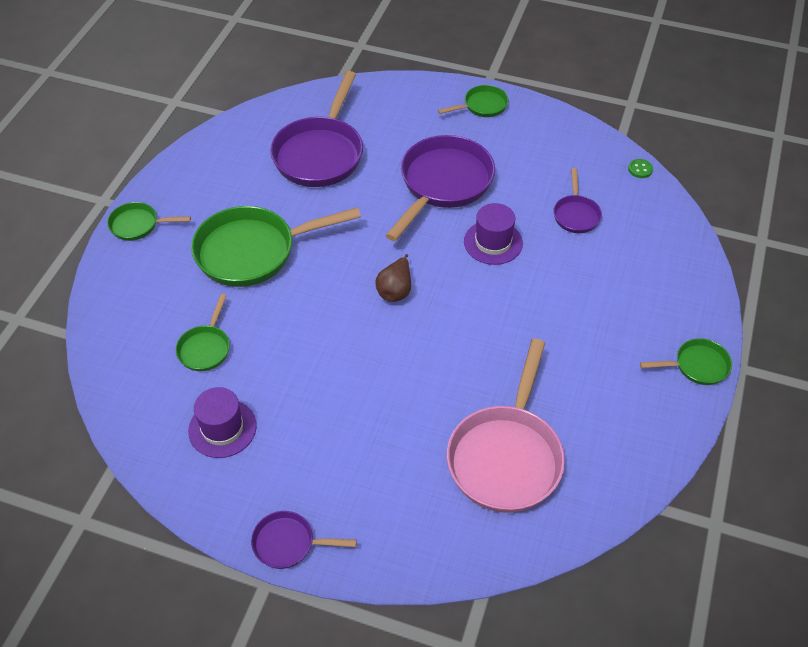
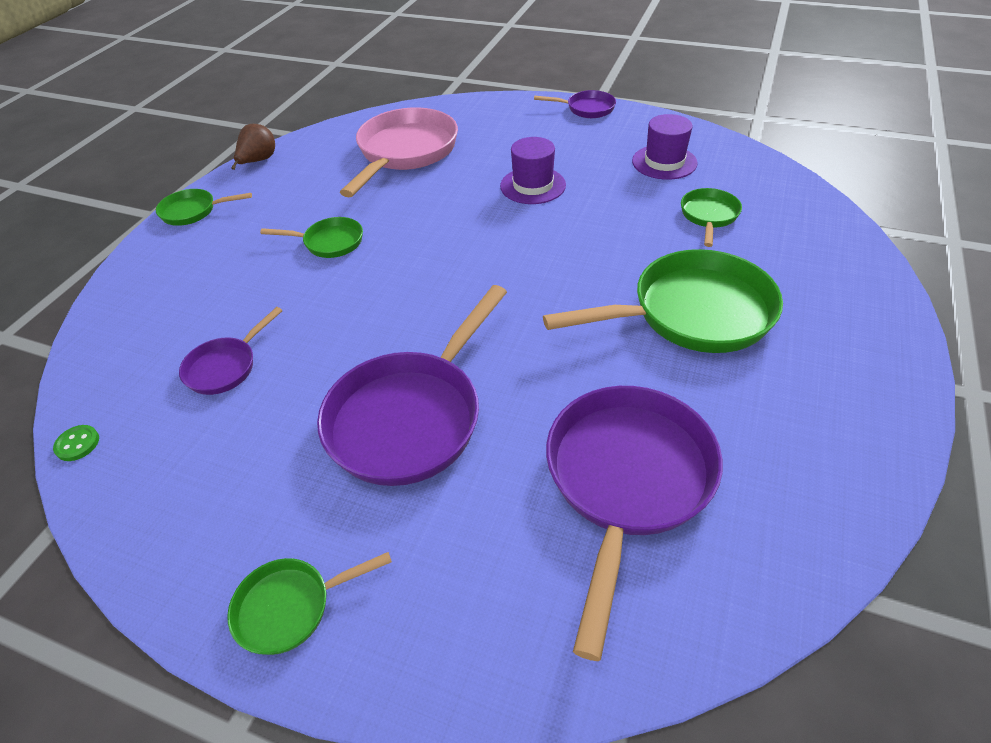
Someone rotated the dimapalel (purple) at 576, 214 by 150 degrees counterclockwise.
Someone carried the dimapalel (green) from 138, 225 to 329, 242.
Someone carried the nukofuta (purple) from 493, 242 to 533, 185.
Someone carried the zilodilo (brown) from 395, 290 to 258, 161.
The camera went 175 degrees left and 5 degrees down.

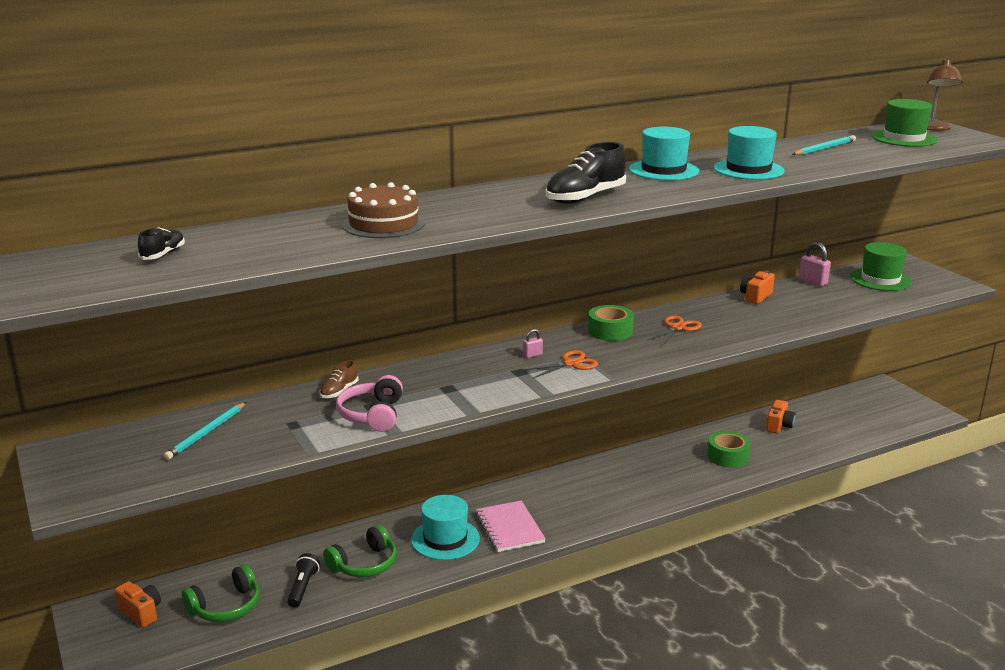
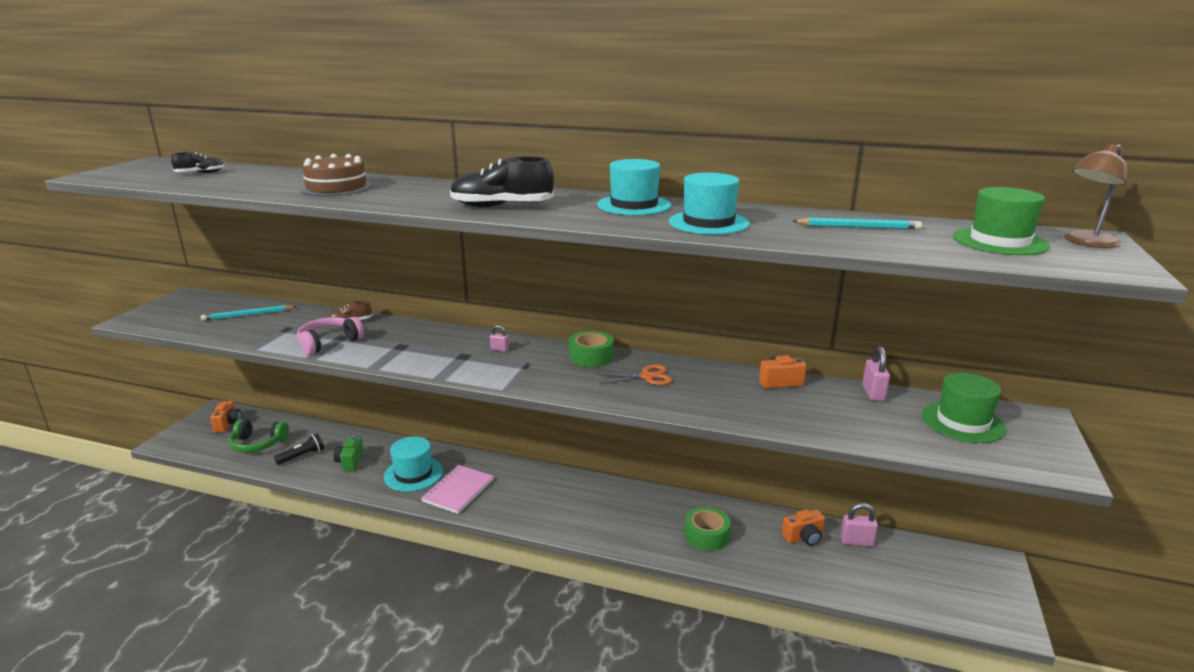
Someone took away the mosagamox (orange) at 571, 364.
Someone swapped the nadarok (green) at 364, 564 for the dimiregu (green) at 350, 462.
Someone put down the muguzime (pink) at 856, 541.
The camera went 45 degrees right and 0 degrees up.

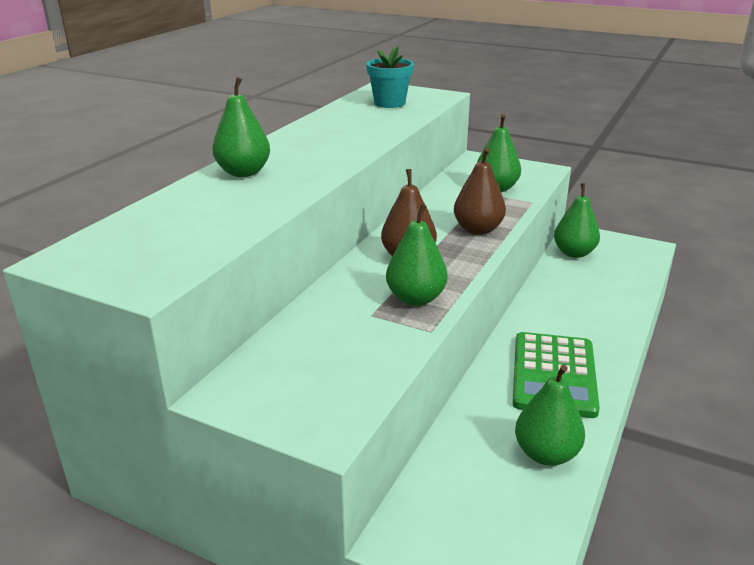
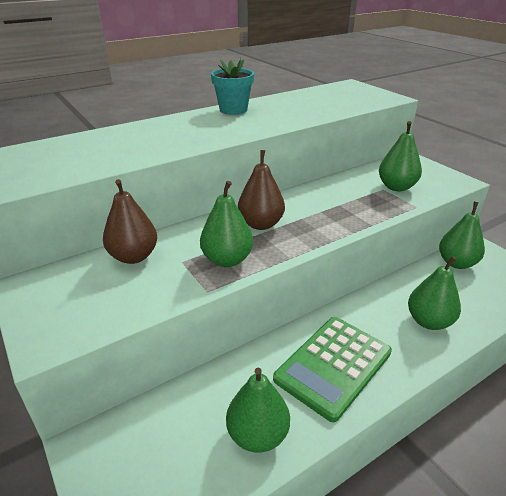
Someone carried the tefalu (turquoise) from 389, 103 to 233, 110.
Someone carried the zilodilo (green) from 243, 172 to 429, 321.
Someone carried the zilodilo (brown) from 478, 230 to 133, 256.
The camera went 30 degrees right and 5 degrees up.

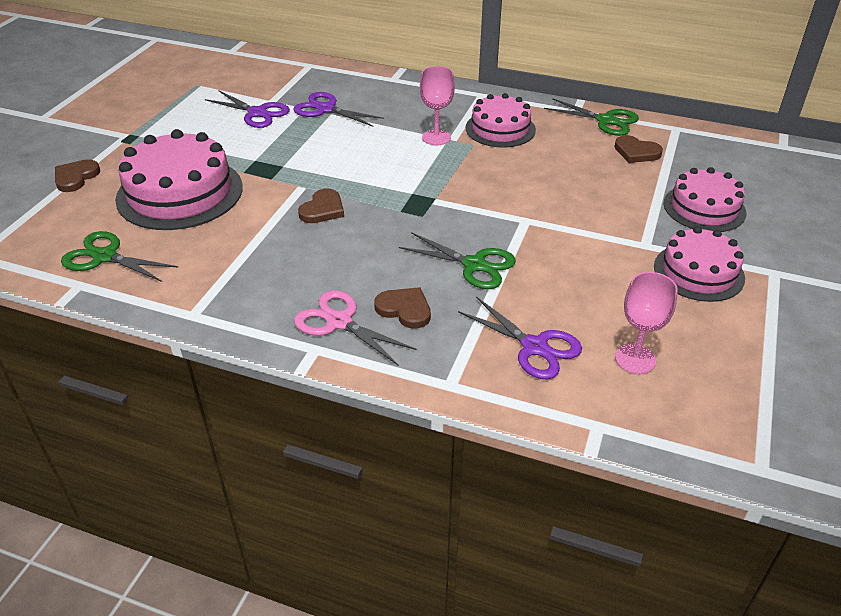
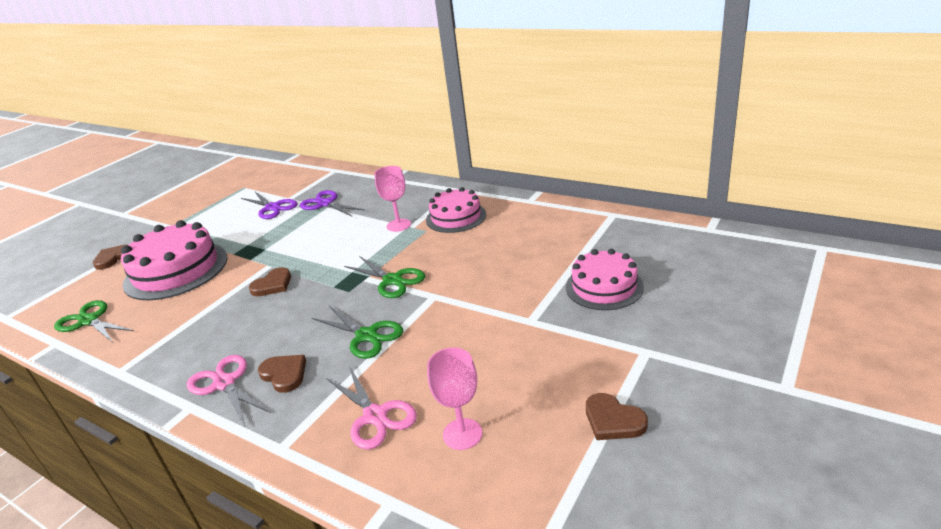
Someone carried the mosagamox (green) from 606, 120 to 393, 280.
Someone carried the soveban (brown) from 636, 152 to 613, 420.
Someone took away the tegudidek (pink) at 698, 272.
Someone repainted the mosagamox (purple) at 534, 347, which became the mosagamox (pink) at 375, 416.
The camera went 15 degrees right and 10 degrees down.

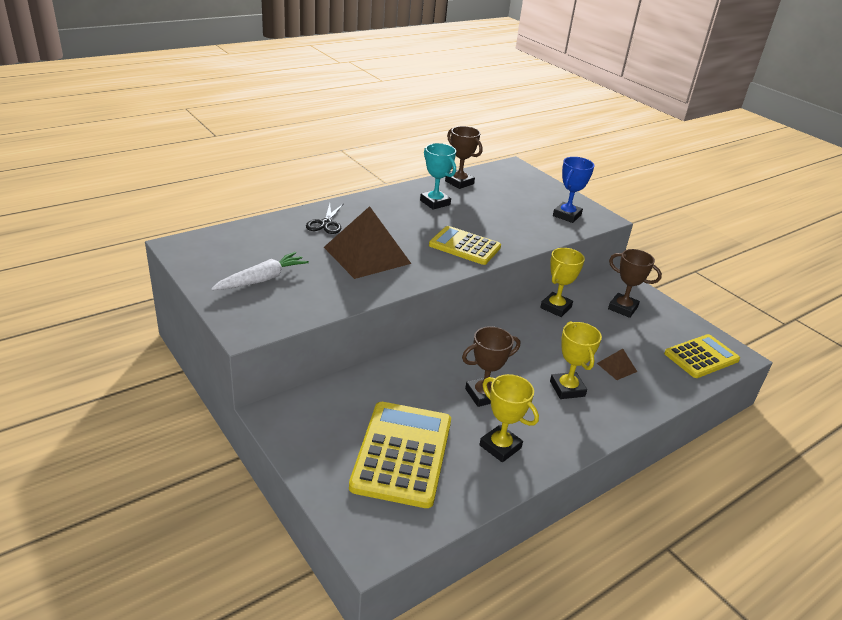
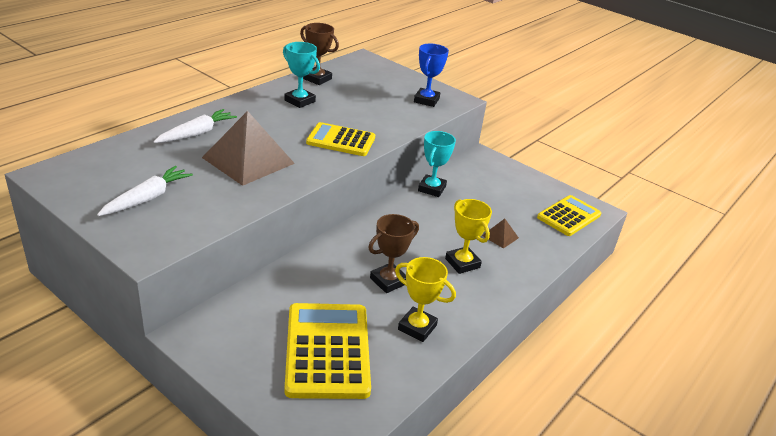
Someone swapped the mosagamox (black) at 326, 223 for the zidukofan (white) at 197, 133.
Someone repainted the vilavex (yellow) at 556, 307, which became the vilavex (turquoise) at 432, 189.
Someone took away the vilavex (brown) at 622, 308.
The camera went 15 degrees left and 0 degrees up.

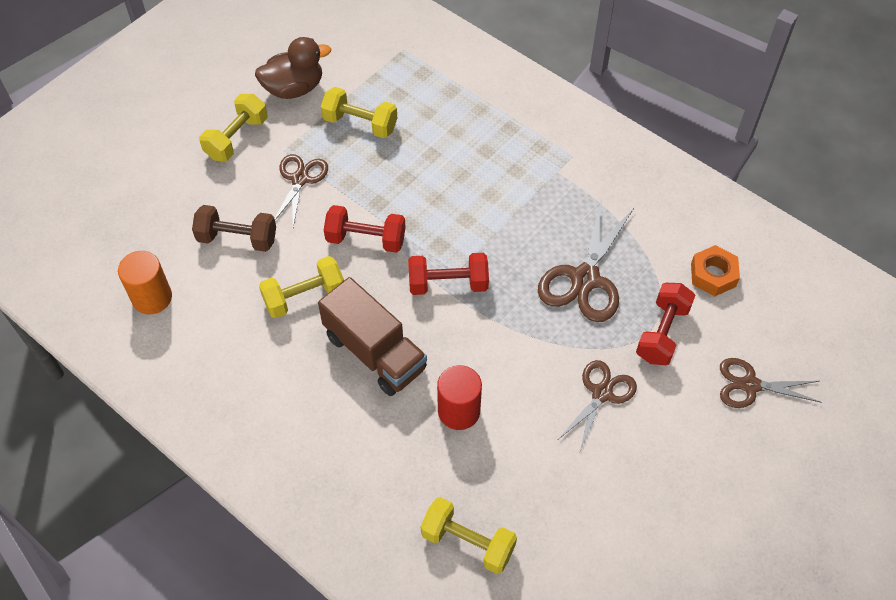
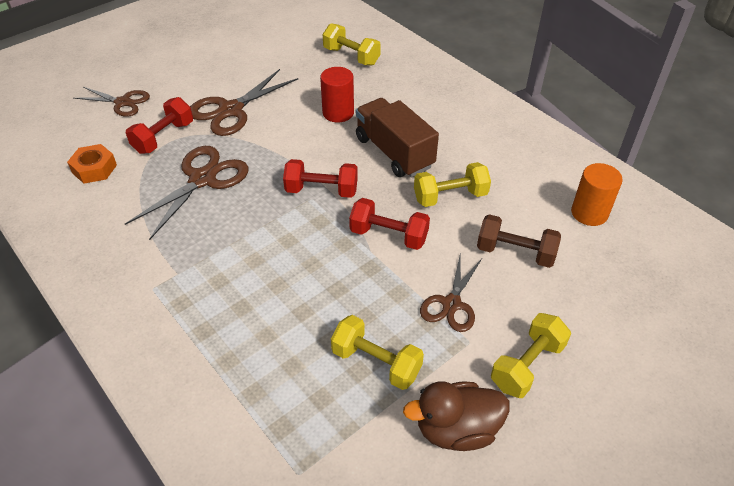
Someone scaled the mosagamox (brown) at 601, 393 by 1.55.
The camera went 170 degrees left and 10 degrees down.

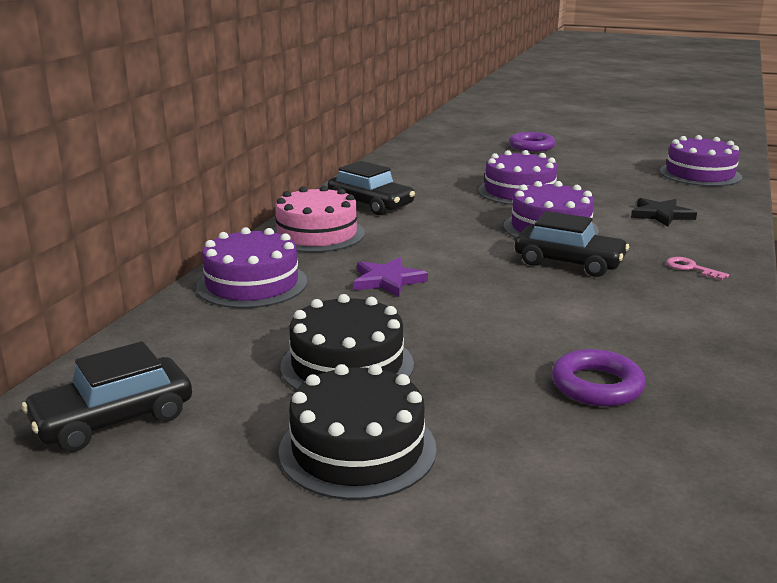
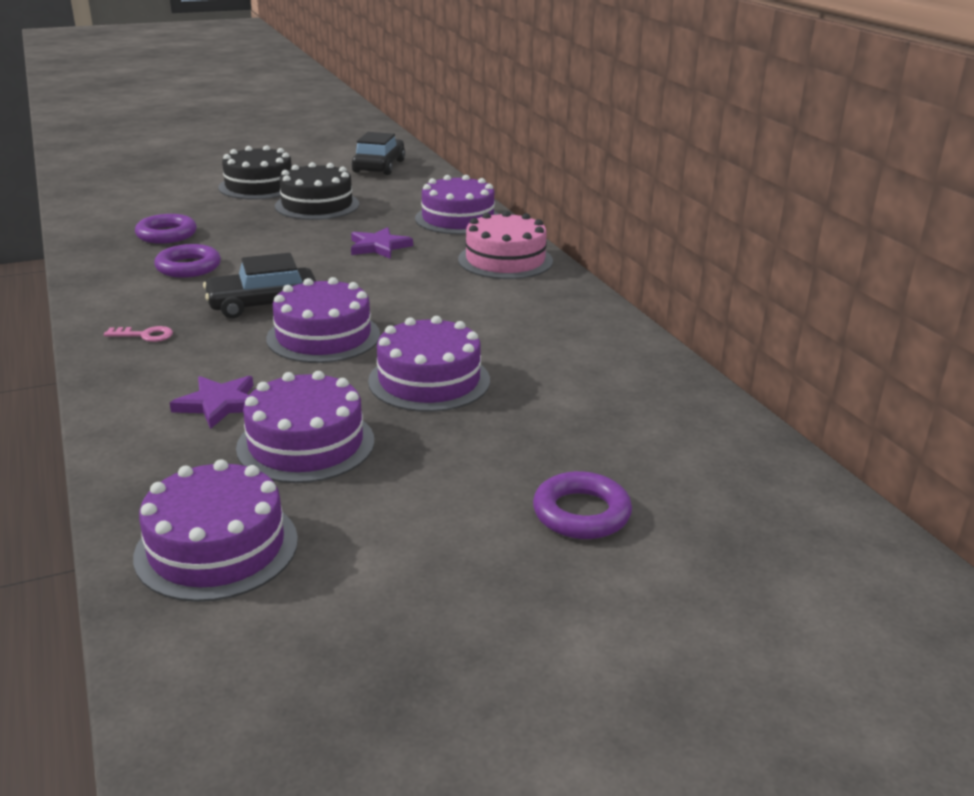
Someone took away the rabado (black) at 370, 204.
Someone repainted the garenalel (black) at 661, 215, which became the garenalel (purple) at 219, 404.
Someone put down the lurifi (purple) at 188, 267.
Someone put down the tegudidek (purple) at 306, 444.
The camera went 135 degrees right and 5 degrees up.

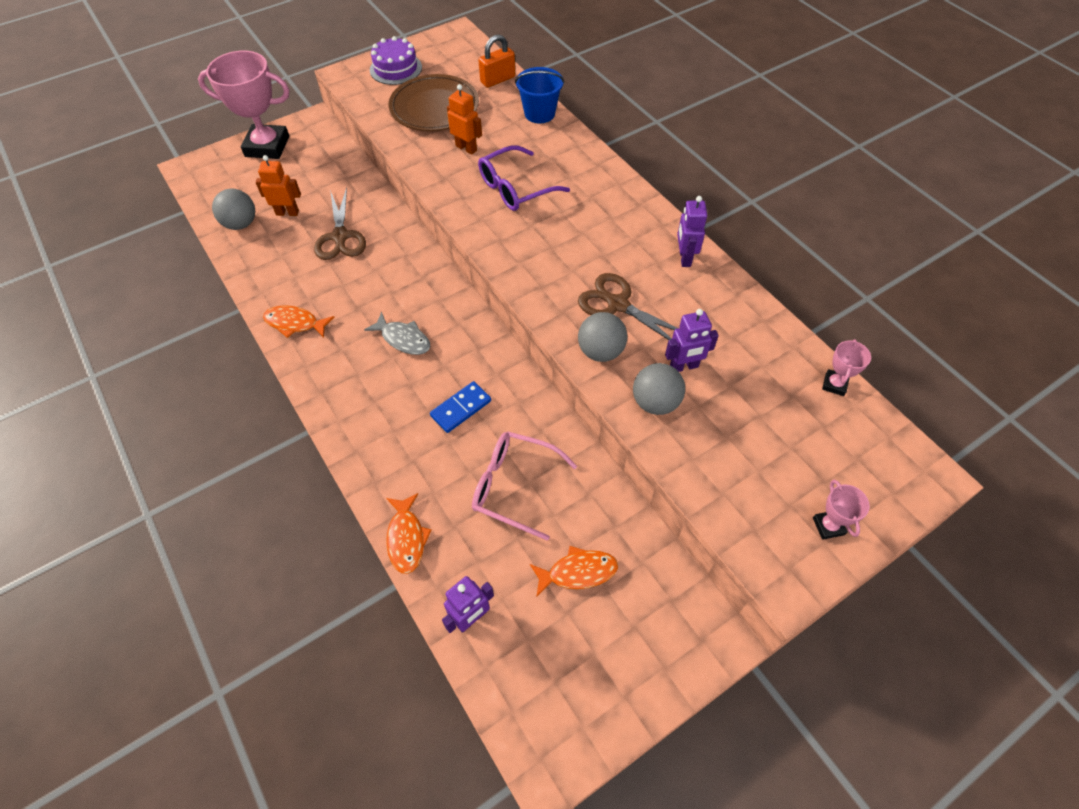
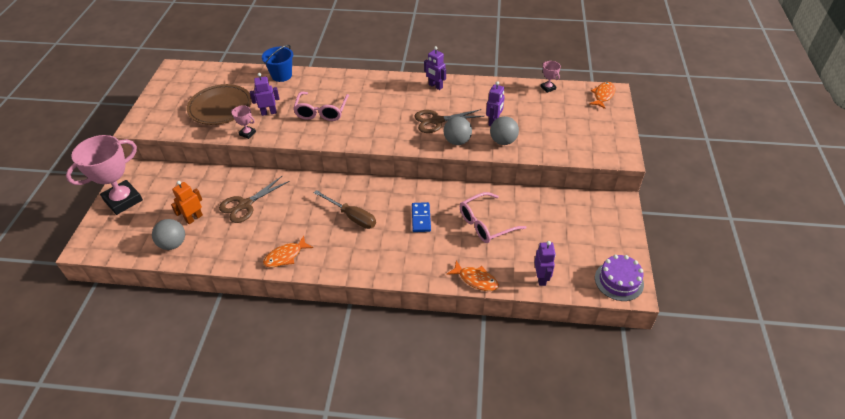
Someone took away the muguzime (orange) at 498, 80.
Someone carried the tegudidek (purple) from 396, 69 to 619, 281.
Someone repainted the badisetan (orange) at 466, 148, which became the badisetan (purple) at 269, 112.
Someone repainted the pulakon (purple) at 515, 188, which became the pulakon (pink) at 321, 112.
Someone rotated the mosagamox (brown) at 340, 237 by 105 degrees clockwise.
Someone swapped the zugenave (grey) at 403, 339 for the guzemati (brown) at 352, 217.
Someone carried the vilavex (pink) from 828, 526 to 247, 133.
Someone carried the zugenave (orange) from 578, 572 to 603, 95.
The camera went 50 degrees left and 10 degrees down.

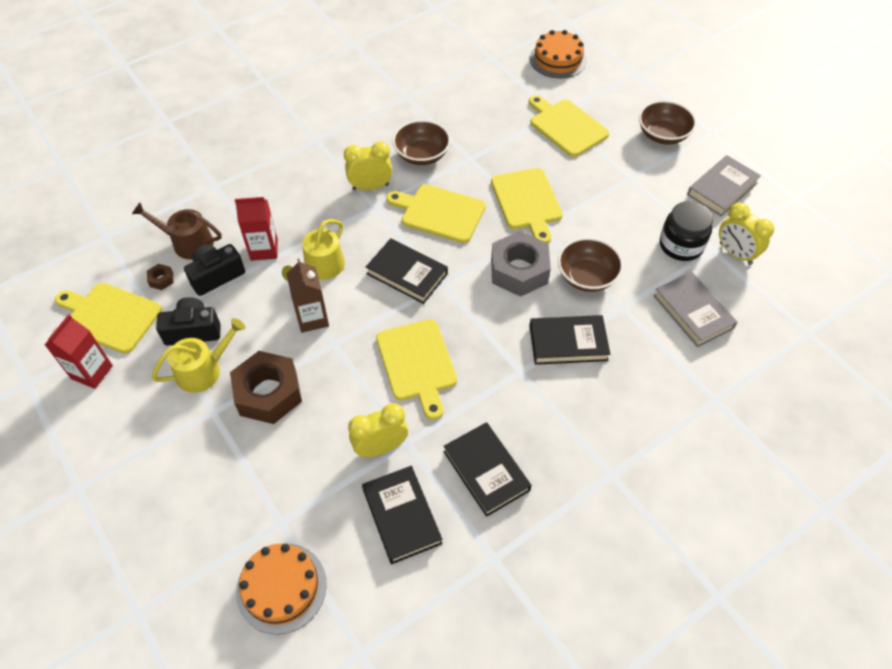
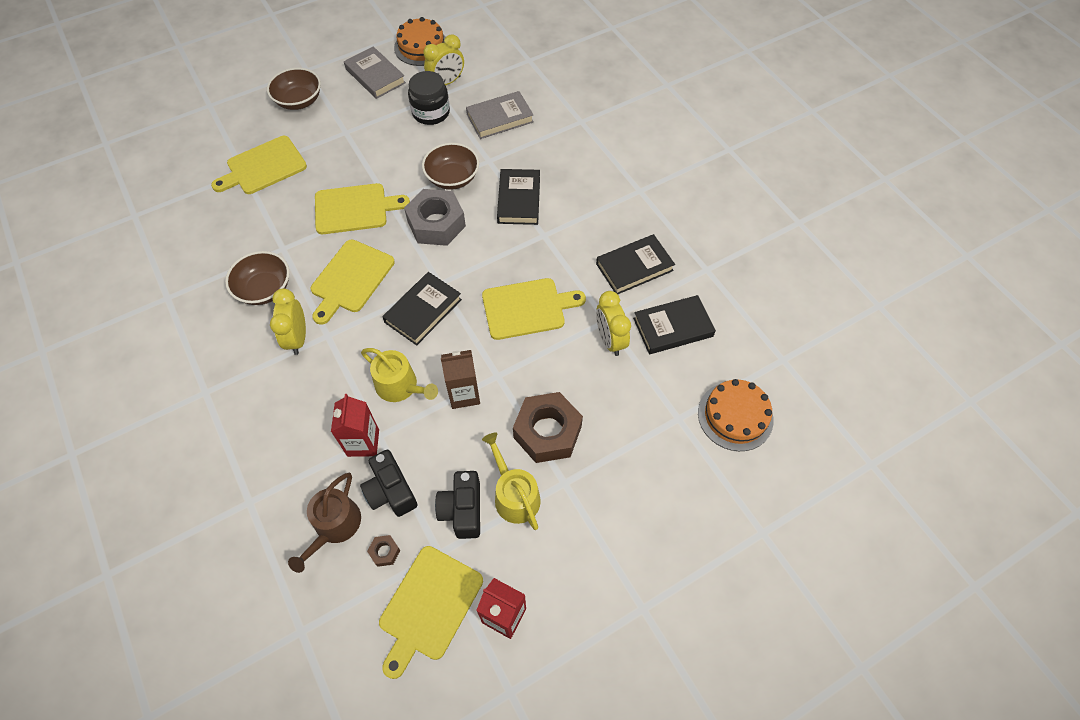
Someone carried the tegudidek (orange) from 558, 59 to 421, 47.
The camera went 85 degrees left and 5 degrees up.

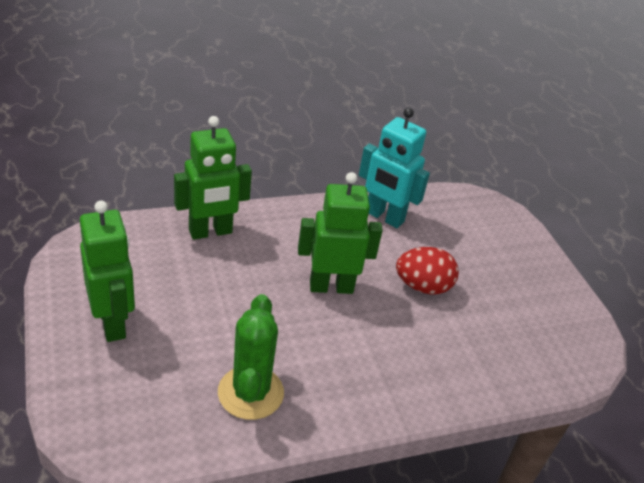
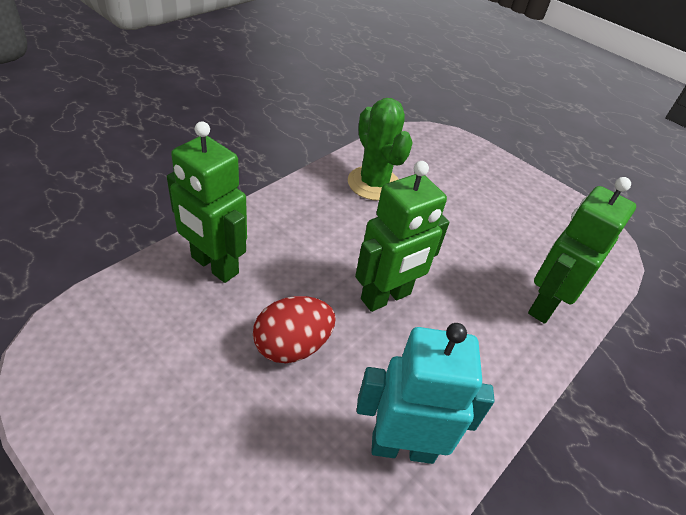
Someone carried the badisetan (green) from 113, 323 to 214, 265.
The camera went 150 degrees right and 5 degrees up.

